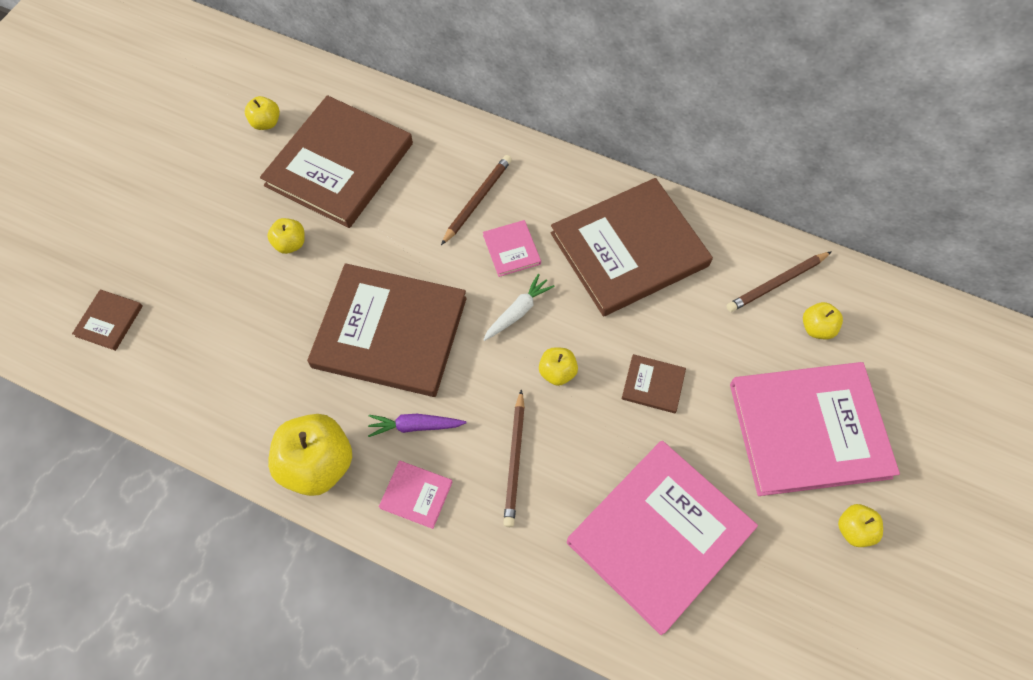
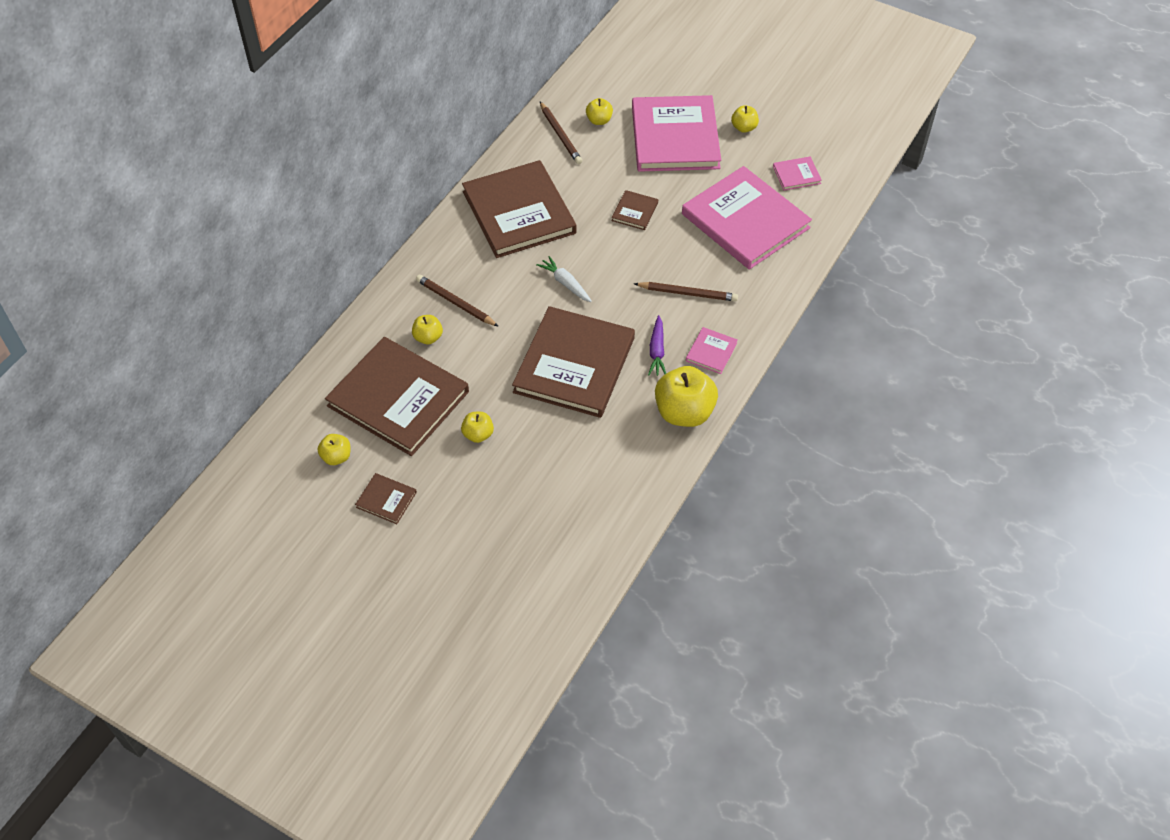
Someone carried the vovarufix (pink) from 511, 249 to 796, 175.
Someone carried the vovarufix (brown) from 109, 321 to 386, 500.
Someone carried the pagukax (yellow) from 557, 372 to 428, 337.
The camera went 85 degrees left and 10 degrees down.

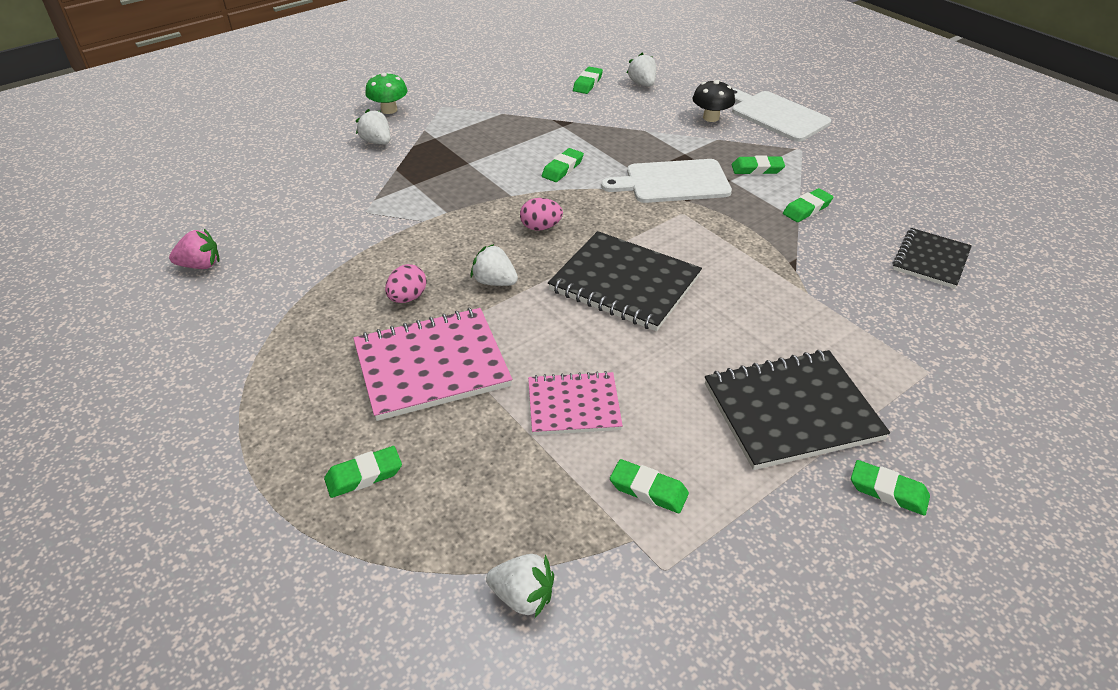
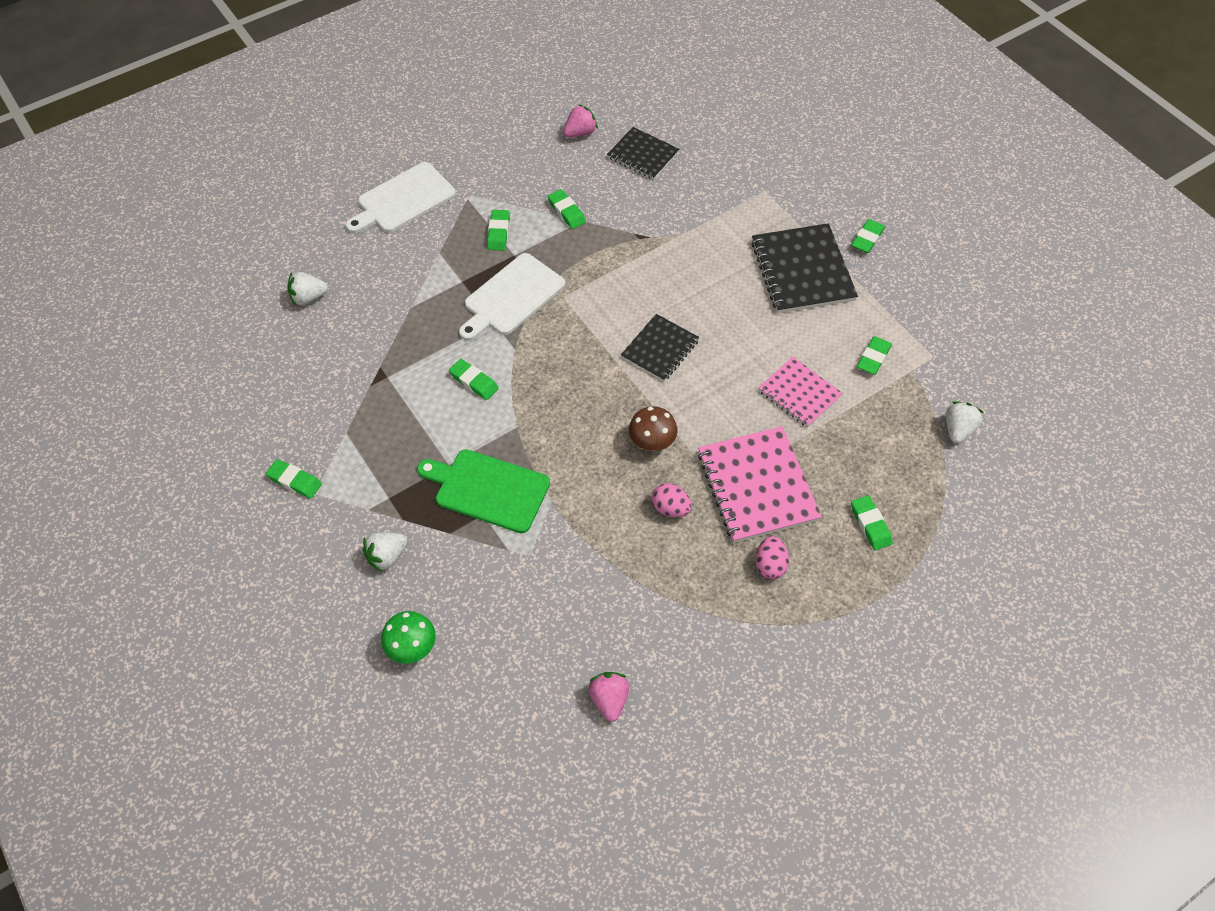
Someone carried the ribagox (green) from 587, 83 to 295, 481.
Someone carried the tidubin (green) from 389, 110 to 412, 647.
Someone took away the tidubin (black) at 711, 118.
Someone rotated the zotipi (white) at 673, 182 by 45 degrees clockwise.
Someone carried the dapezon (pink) from 541, 227 to 770, 565.
Someone scaled the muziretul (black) at 624, 283 by 0.62.
Someone swapped the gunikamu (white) at 494, 282 for the tidubin (brown) at 652, 442.
Someone rotated the muziretul (pink) at 573, 405 by 45 degrees counterclockwise.
Someone put down the gunikamu (pink) at 580, 133.
Someone put down the zotipi (green) at 488, 490.
The camera went 85 degrees left and 15 degrees up.

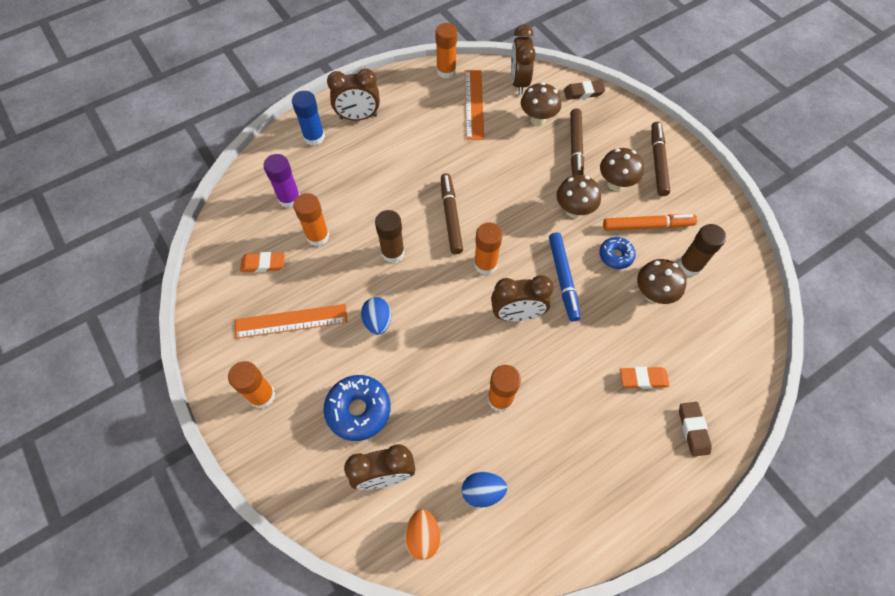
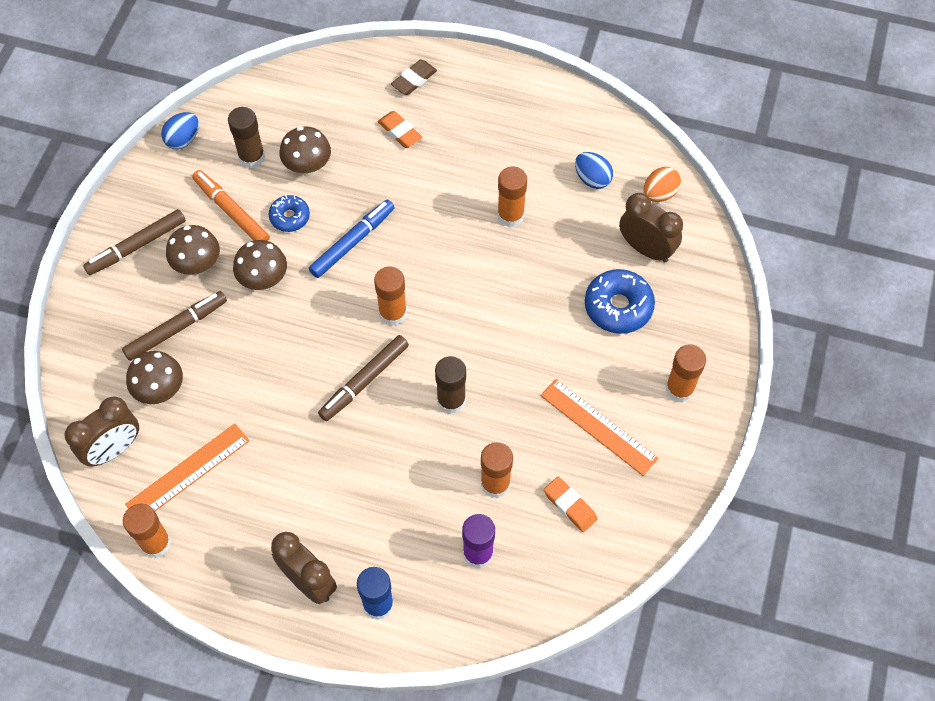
Someone took away the ribagox (brown) at 583, 92.
Someone took away the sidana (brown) at 517, 314.
Someone carried the dapezon (blue) from 378, 322 to 183, 139.
The camera went 130 degrees left and 0 degrees up.

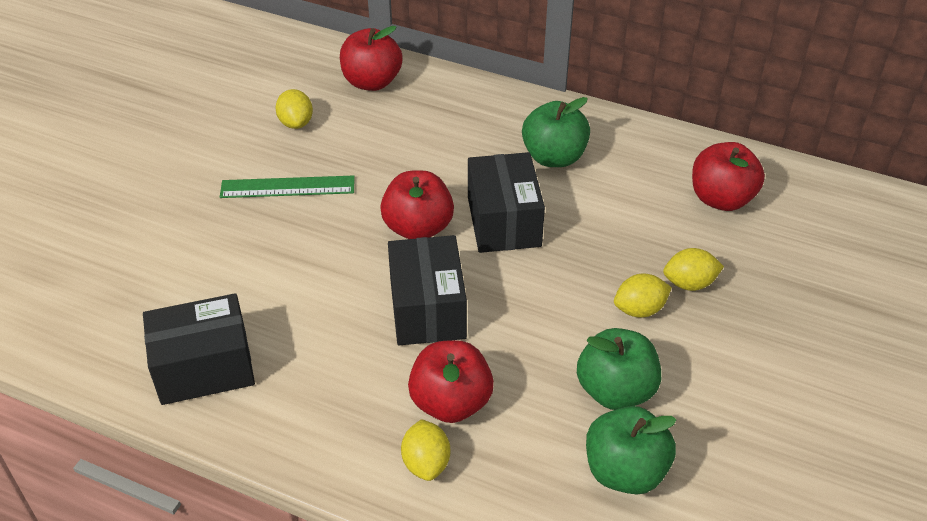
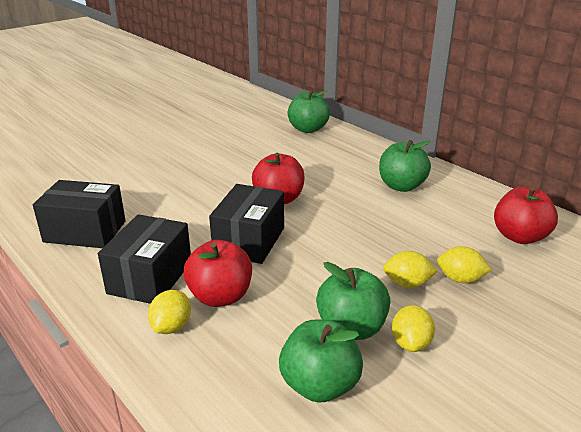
Someone repainted the pagukax (red) at 372, 82, which became the pagukax (green) at 308, 129.
Someone carried the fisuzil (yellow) from 296, 123 to 411, 343.
Someone carried the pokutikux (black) from 503, 221 to 150, 277.
Someone took away the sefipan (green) at 287, 187.
The camera went 25 degrees right and 15 degrees down.

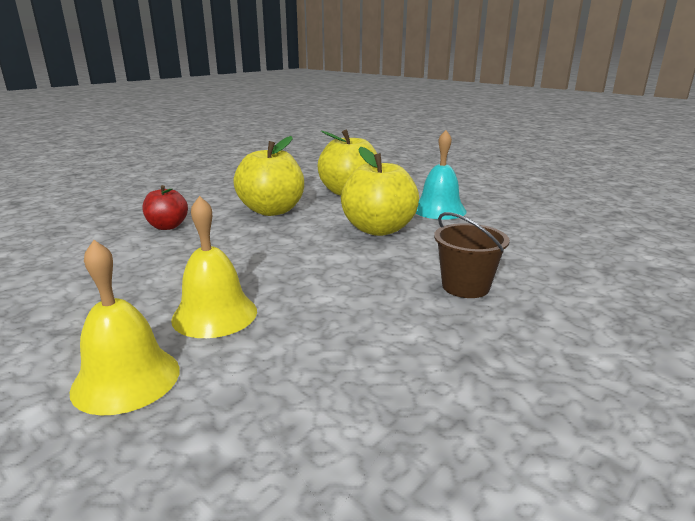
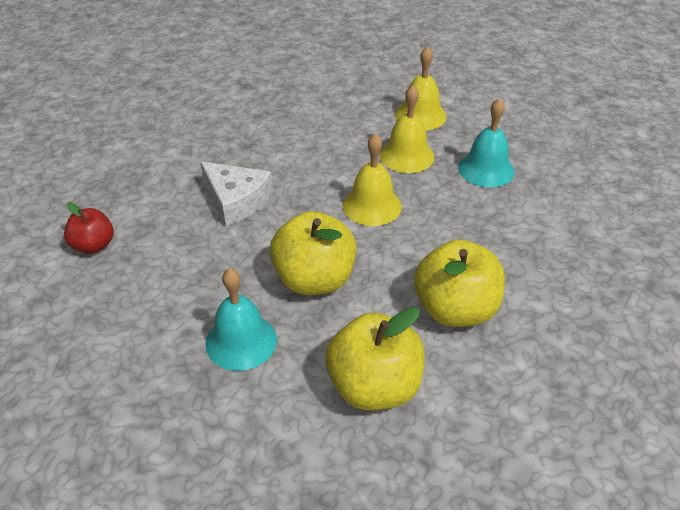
Someone carried the pagukax (red) from 167, 226 to 93, 245.
Someone swapped the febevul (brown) at 465, 286 for the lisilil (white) at 236, 200.
Someone put down the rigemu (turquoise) at 486, 169.
Someone put down the rigemu (yellow) at 372, 206.
The camera went 170 degrees right and 20 degrees up.

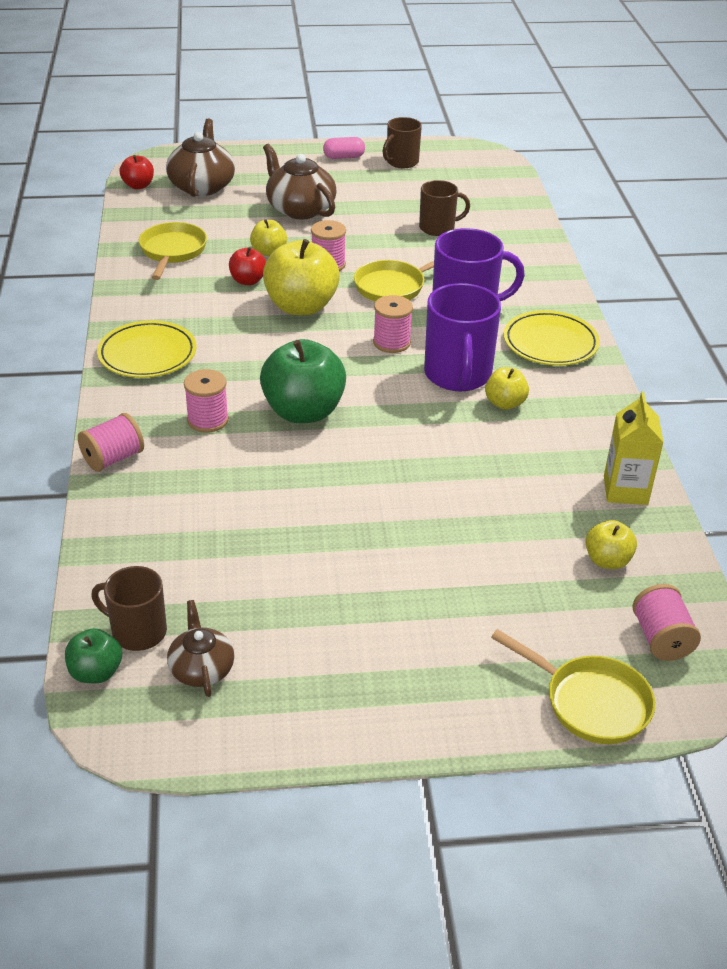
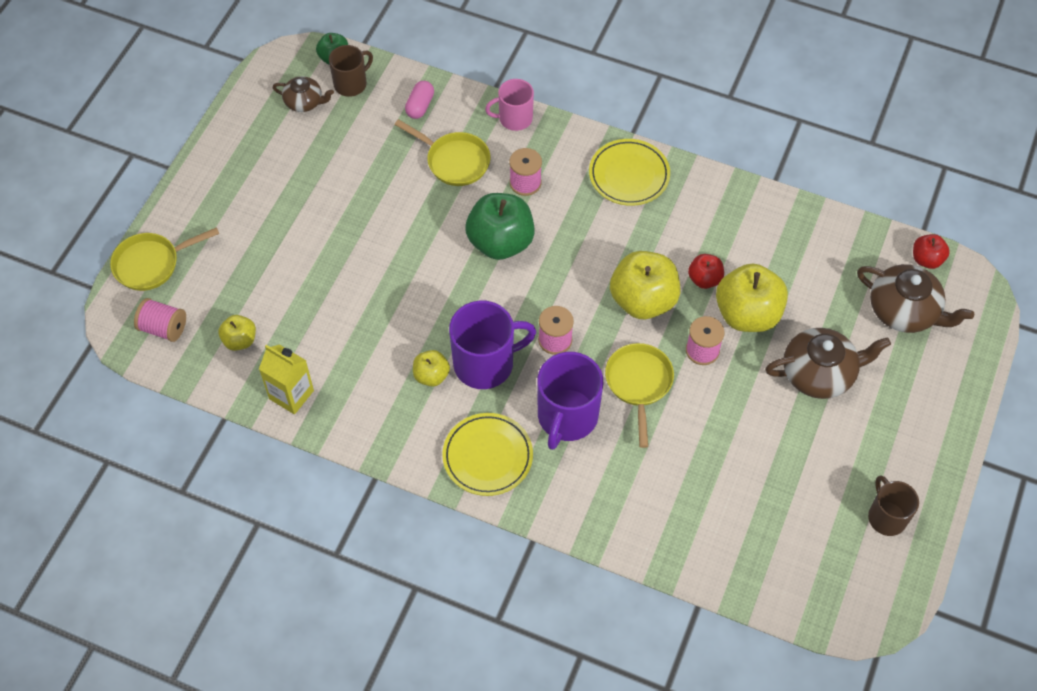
Someone carried the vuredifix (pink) from 344, 157 to 420, 106.
Someone took away the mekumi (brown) at 438, 228.
Someone scaled the pagukax (yellow) at 268, 252 by 1.93.
Someone carried the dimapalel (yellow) from 172, 251 to 454, 161.
Someone rotated the mekumi (purple) at 458, 375 by 135 degrees clockwise.
Someone swapped the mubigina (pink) at 113, 458 for the mekumi (pink) at 514, 118.
The camera went 120 degrees right and 20 degrees up.

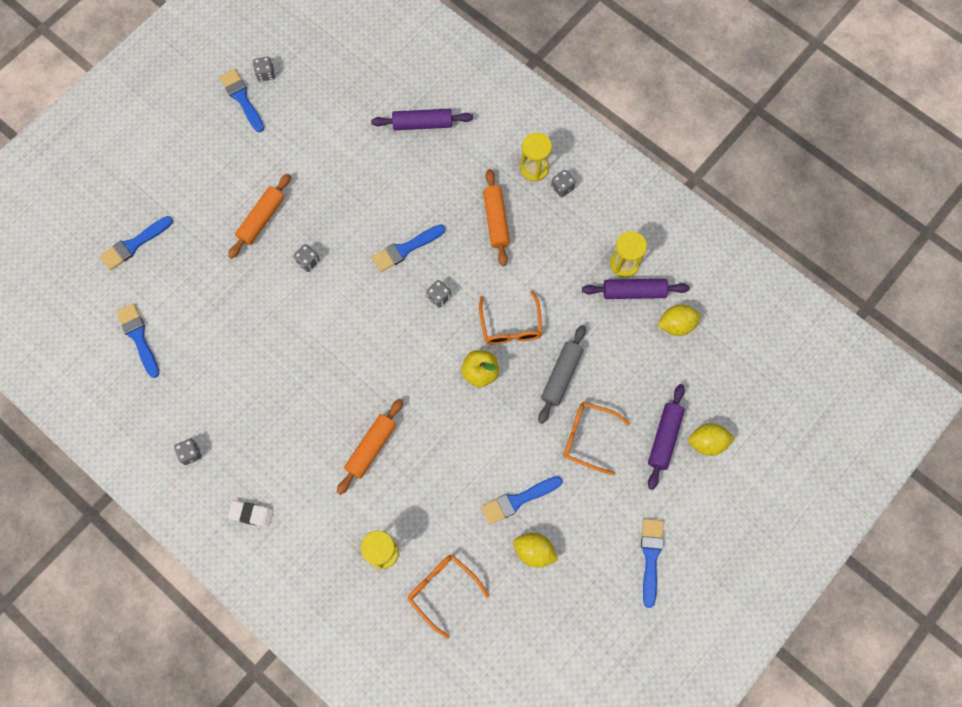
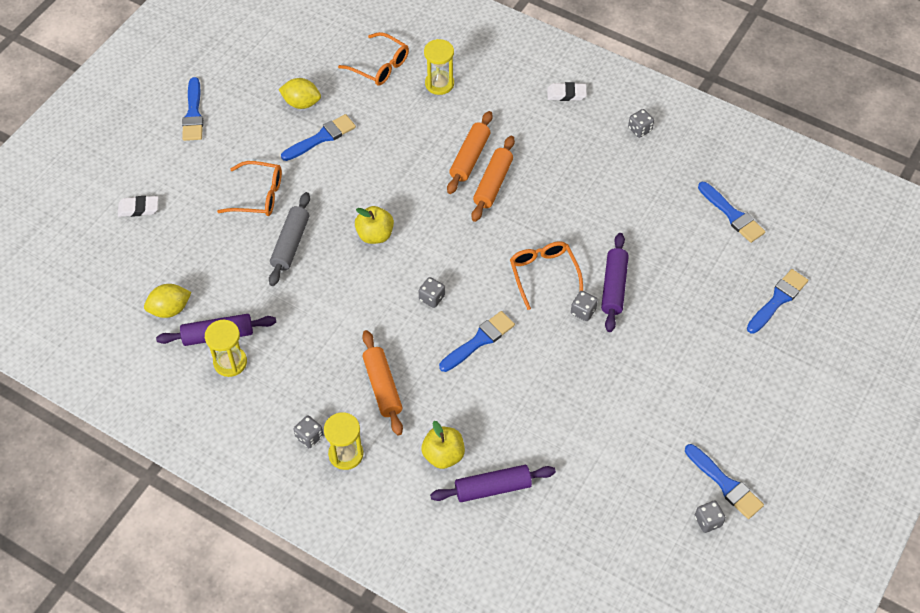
Someone carried the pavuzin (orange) from 261, 219 to 493, 184.
Someone carried the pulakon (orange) from 511, 326 to 543, 273.
Someone carried the pavuzin (purple) from 664, 438 to 613, 287.
Someone swapped the fisuzil (yellow) at 707, 442 for the ribagox (white) at 138, 208.
Someone put down the pagukax (yellow) at 443, 455.
The camera went 170 degrees right and 15 degrees down.

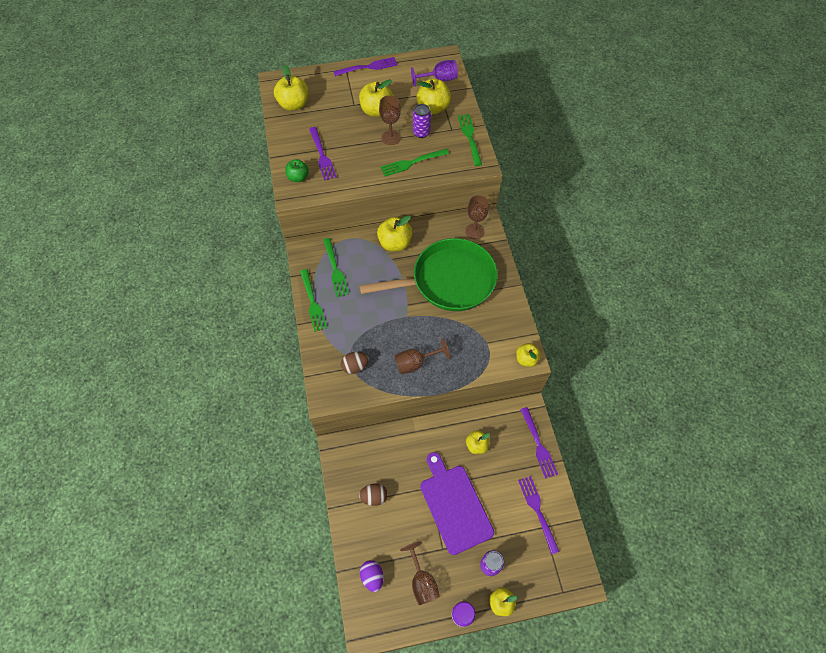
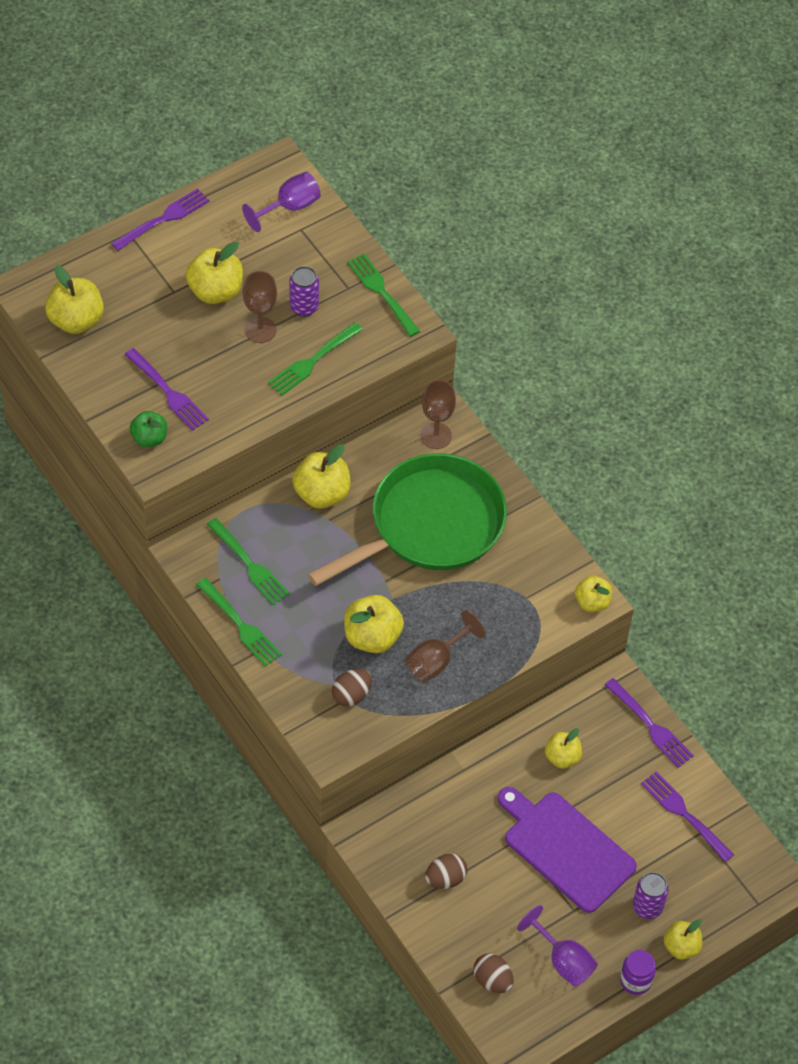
Someone carried the pagukax (yellow) from 433, 108 to 372, 637.
Someone repainted the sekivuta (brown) at 422, 581, which became the sekivuta (purple) at 563, 960.
Someone repainted the dapezon (purple) at 372, 577, which became the dapezon (brown) at 492, 980.
The camera went 25 degrees left and 5 degrees down.

